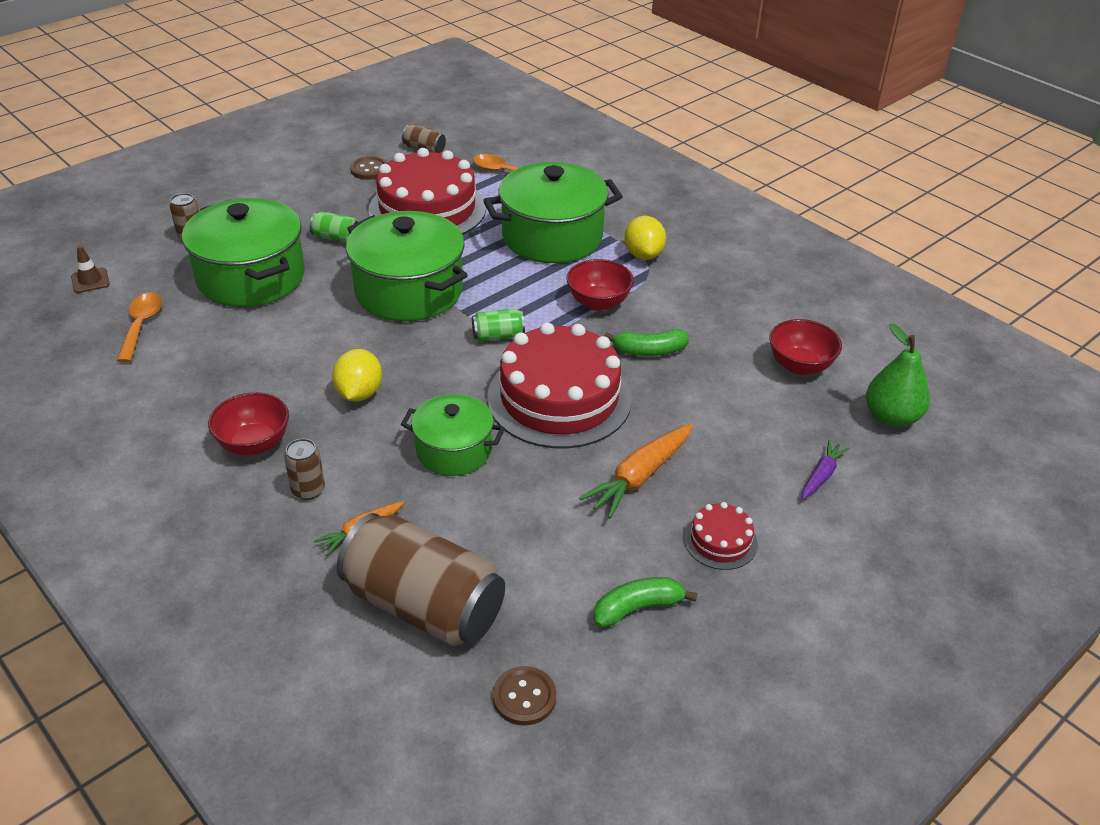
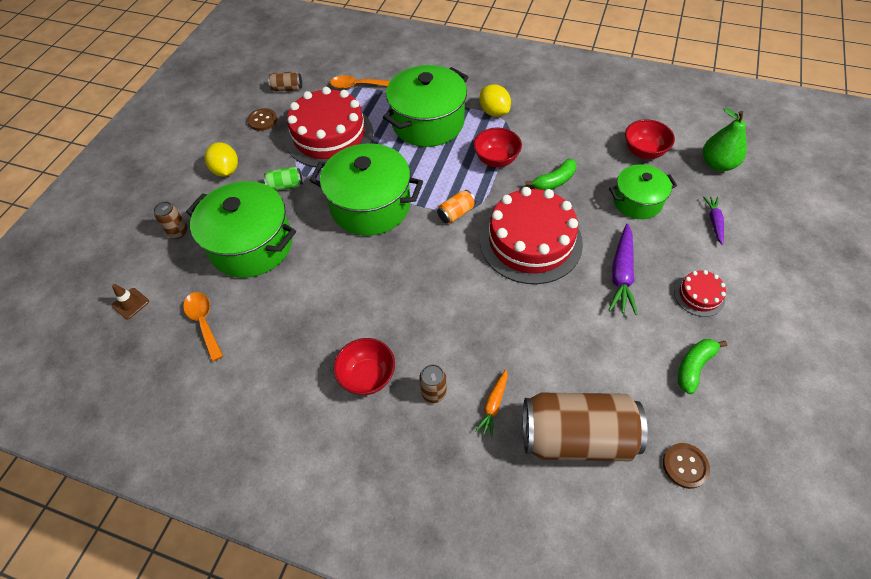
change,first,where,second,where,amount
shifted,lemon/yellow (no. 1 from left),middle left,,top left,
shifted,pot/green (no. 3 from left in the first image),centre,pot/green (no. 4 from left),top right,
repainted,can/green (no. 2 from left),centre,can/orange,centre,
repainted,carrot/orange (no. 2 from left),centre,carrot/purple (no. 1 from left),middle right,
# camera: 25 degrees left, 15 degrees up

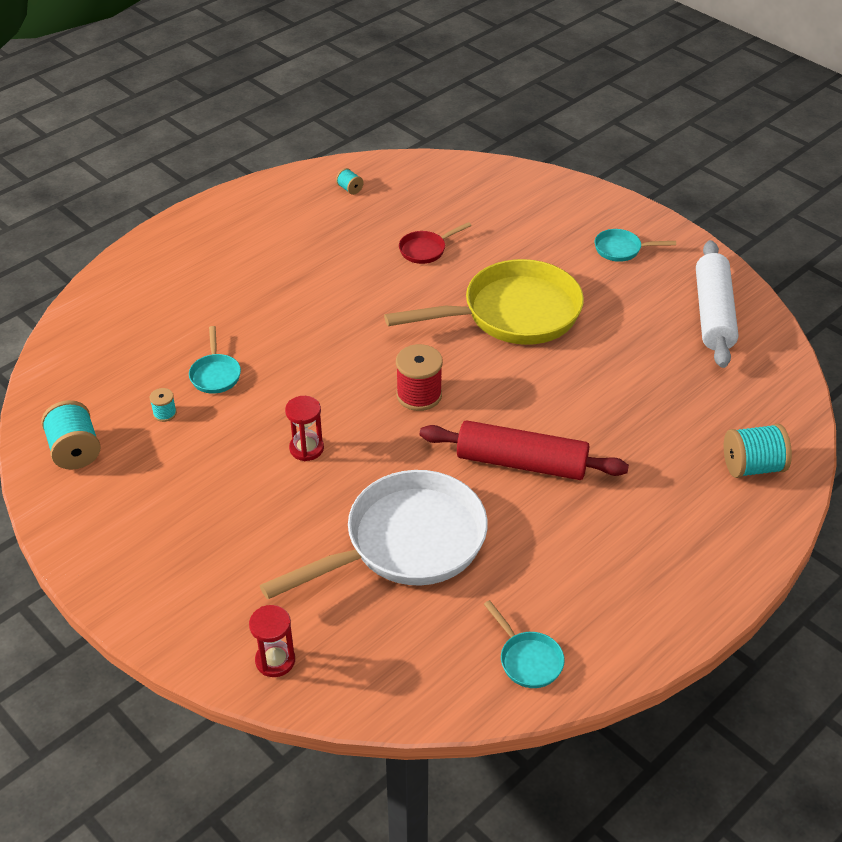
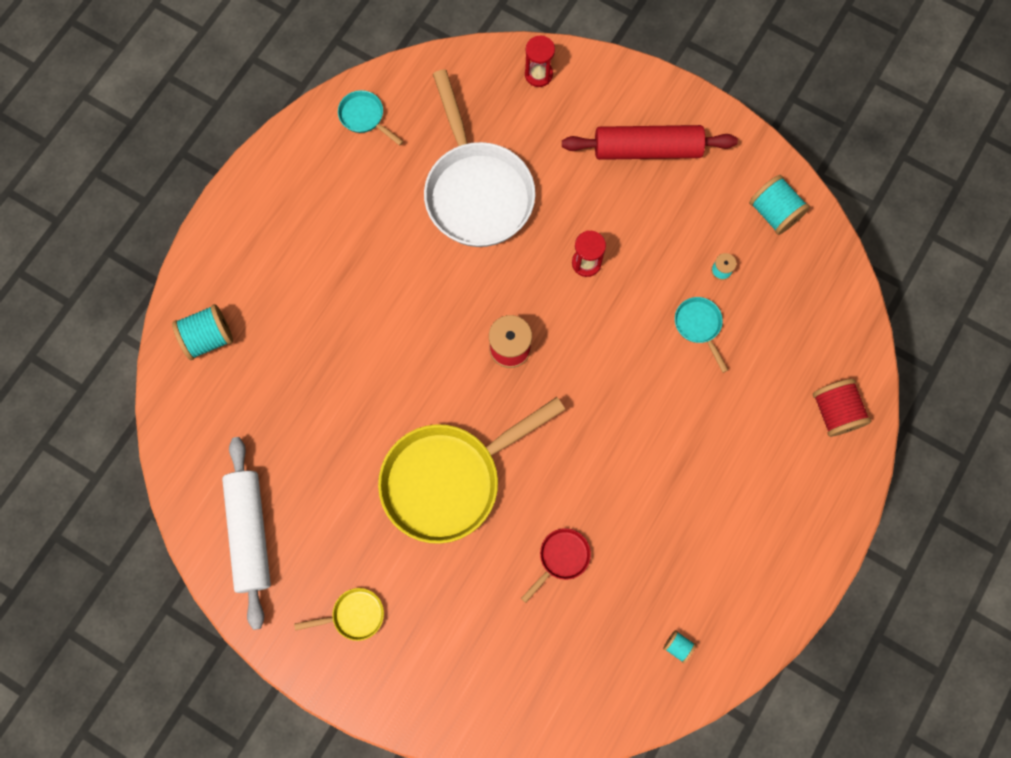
change,first,where,second,where,amount
rotated,pan/white,centre,,top centre,60 degrees counterclockwise
shifted,rolling pin/red,centre,,top centre,
repainted,pan/turquoise (no. 3 from left),top right,pan/yellow (no. 1 from left),bottom centre,
new,,,spool/red (no. 2 from left),middle right,
# camera: 165 degrees right, 30 degrees up

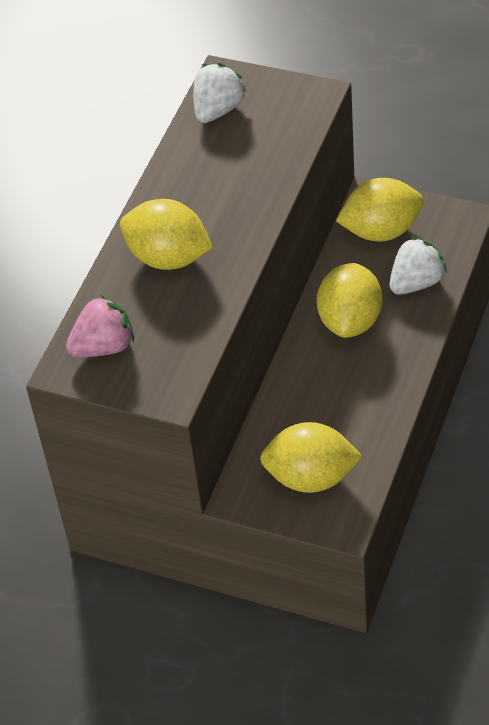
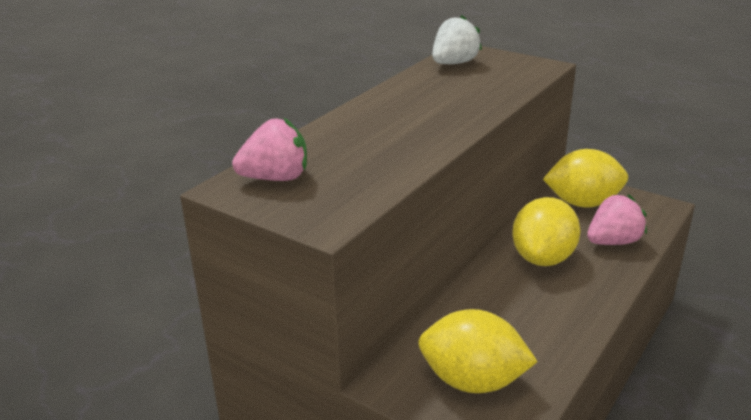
change,first,where,second,where,amount
gone,lemon/yellow (no. 1 from left),top centre,,,
repainted,strawberry/white (no. 2 from left),middle right,strawberry/pink (no. 2 from left),middle right,
# camera: 10 degrees right, 20 degrees down

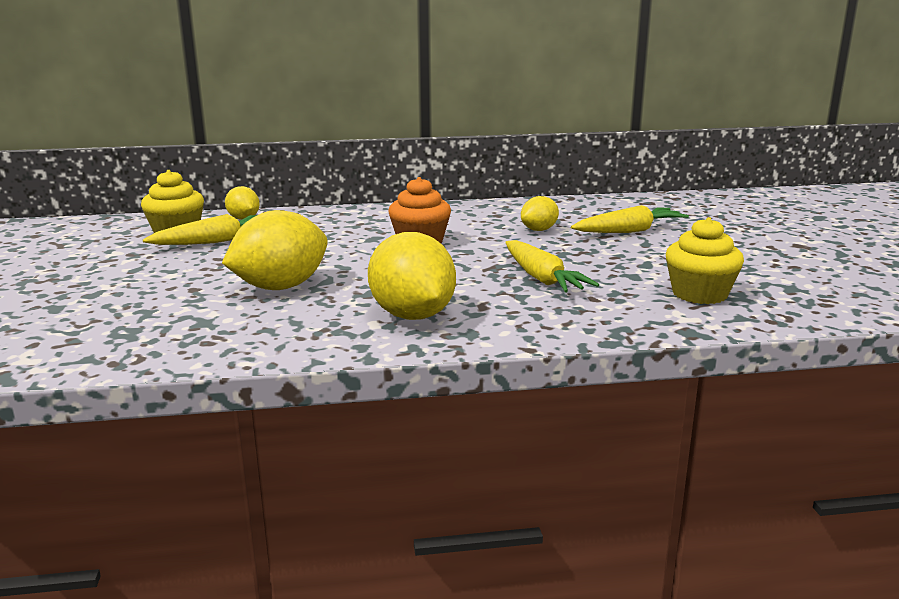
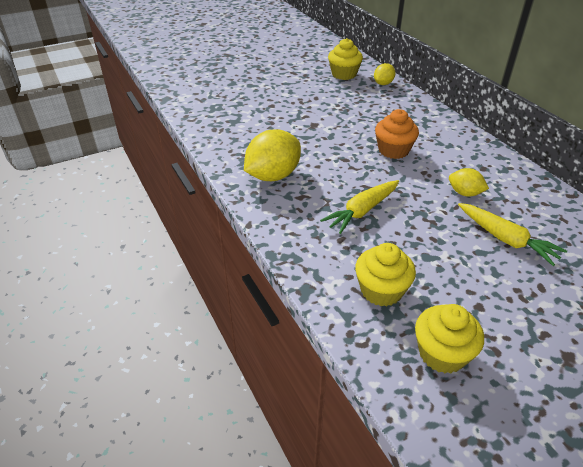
change,first,where,second,where,amount
gone,carrot/yellow (no. 1 from left),middle left,,,
gone,lemon/yellow (no. 2 from left),middle left,,,
new,,,cupcake/yellow (no. 3 from left),bottom right,
# camera: 70 degrees right, 20 degrees up

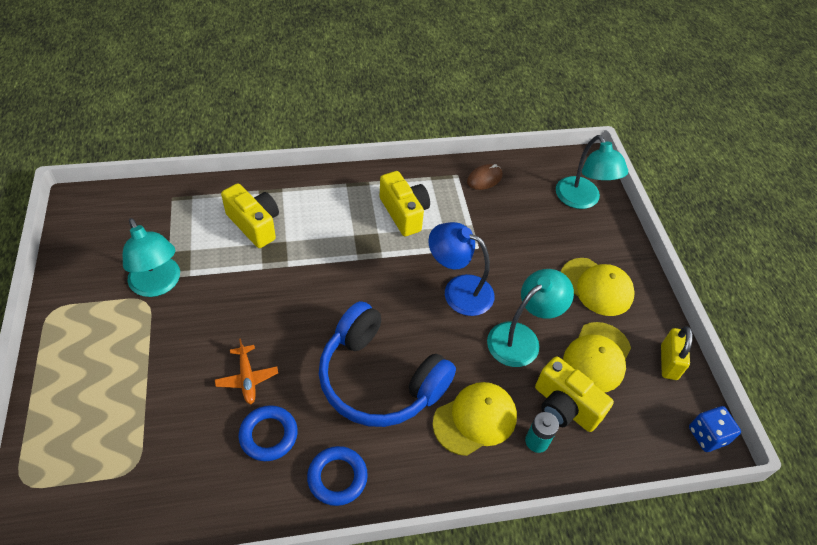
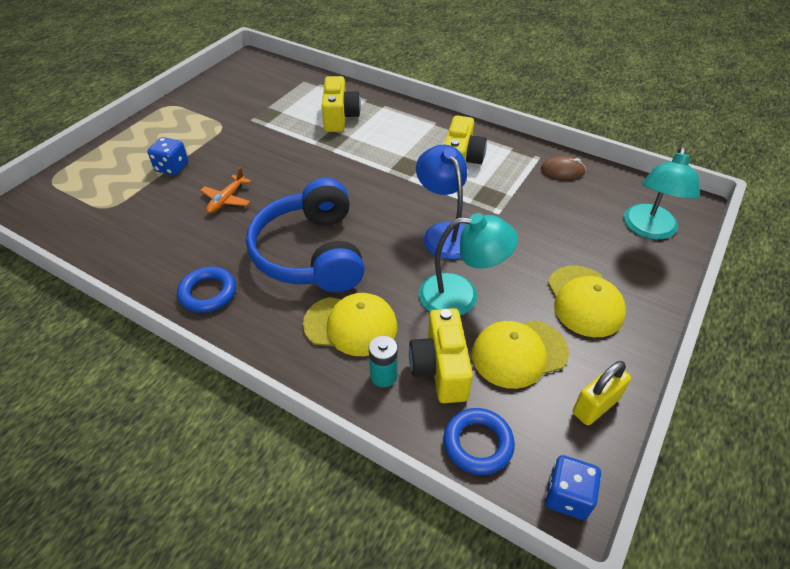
change,first,where,second,where,amount
gone,lamp/turquoise (no. 1 from left),middle left,,,
shifted,ring/blue (no. 1 from left in the first image),bottom left,ring/blue (no. 2 from left),bottom centre,
new,,,dice/blue (no. 1 from left),top left,
# camera: 45 degrees right, 5 degrees down

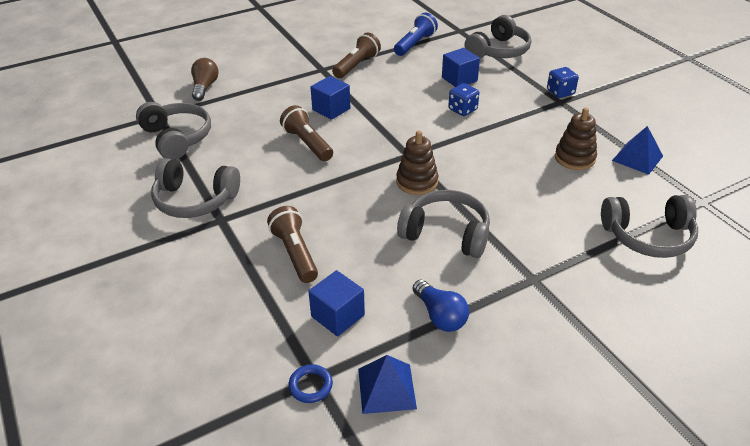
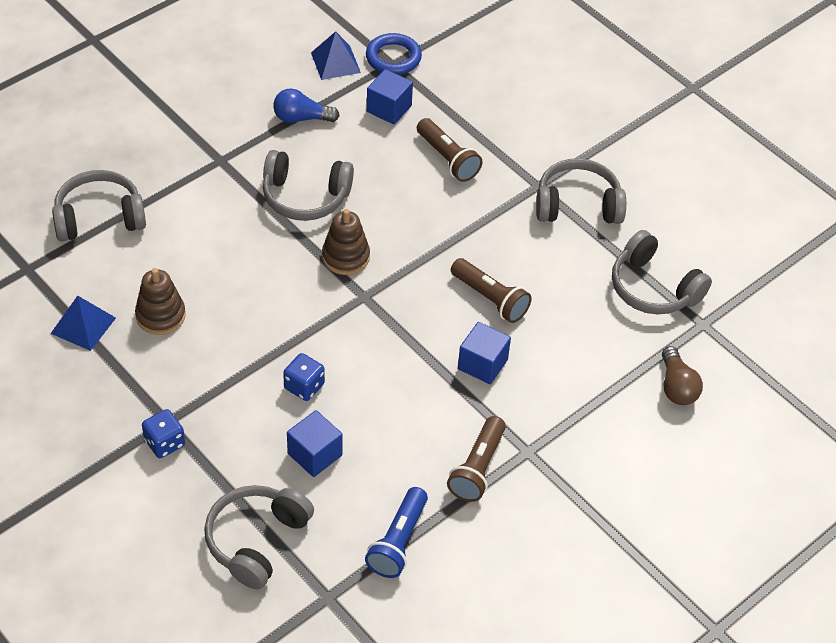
change,first,where,second,where,amount
scaled,ring/blue,bottom centre,,top centre,x1.66
rotated,light bulb/blue,bottom centre,,top centre,45 degrees counterclockwise
# camera: 165 degrees right, 10 degrees up

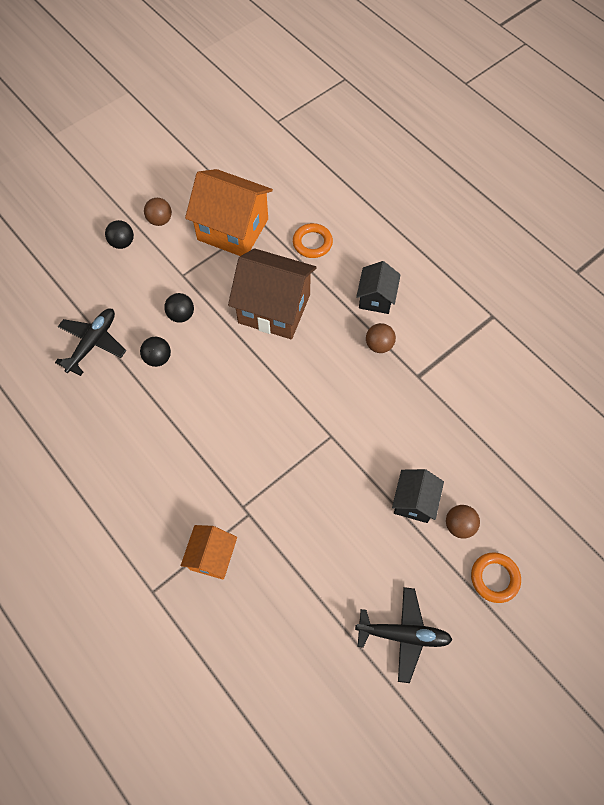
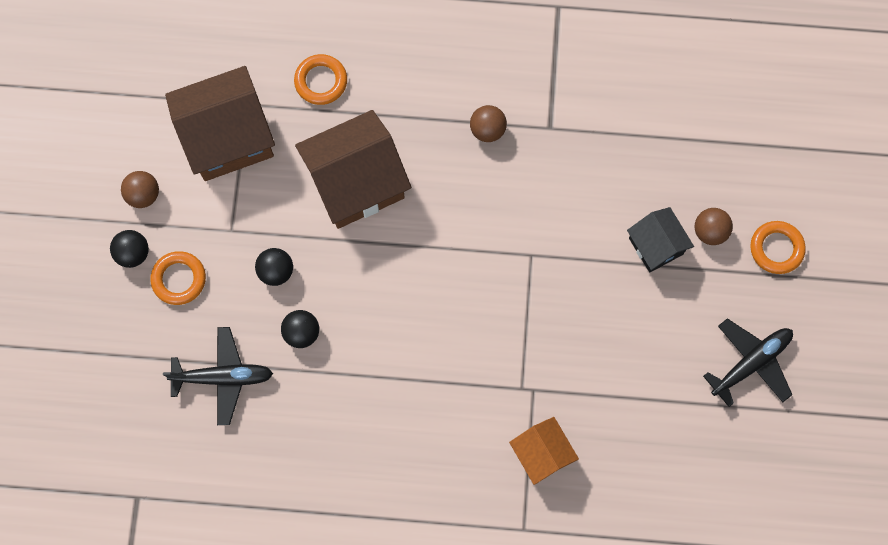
change,first,where,second,where,amount
rotated,plane/black (no. 1 from left),middle left,,bottom left,105 degrees clockwise
repainted,house/orange (no. 2 from left),top centre,house/brown (no. 1 from left),top left,
gone,house/black (no. 1 from left),centre,,,
new,,,ring/orange (no. 1 from left),middle left,
# camera: 45 degrees left, 10 degrees up

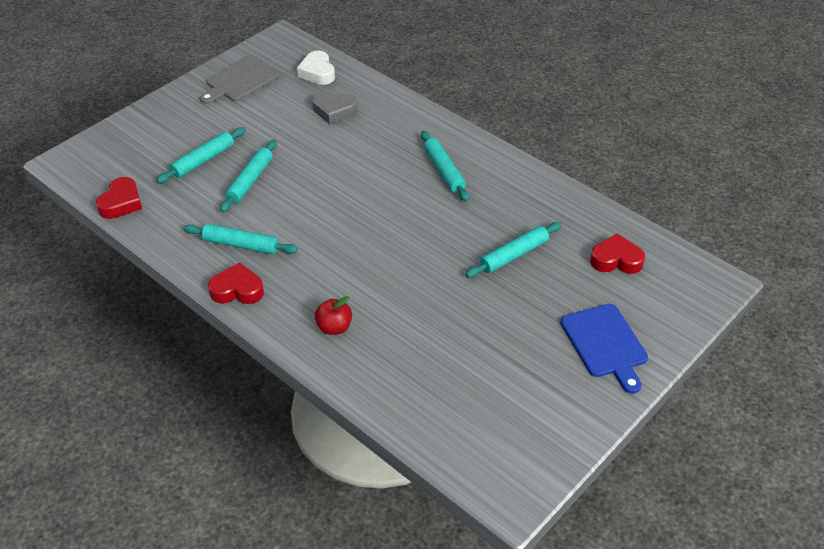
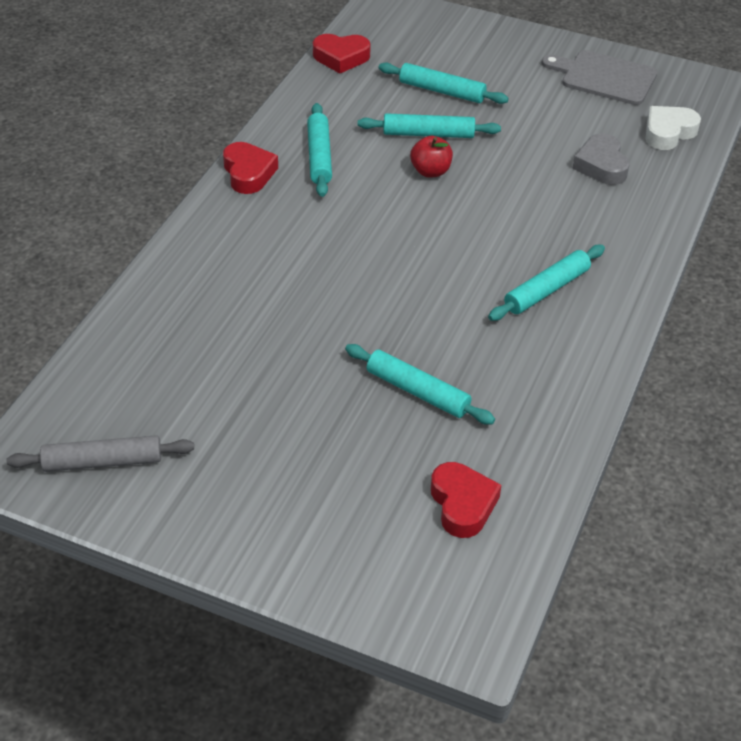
change,first,where,second,where,amount
shifted,apple/red,centre,,top centre,
gone,cutting board/blue,middle right,,,
new,,,rolling pin/grey,middle left,
# camera: 70 degrees right, 0 degrees up

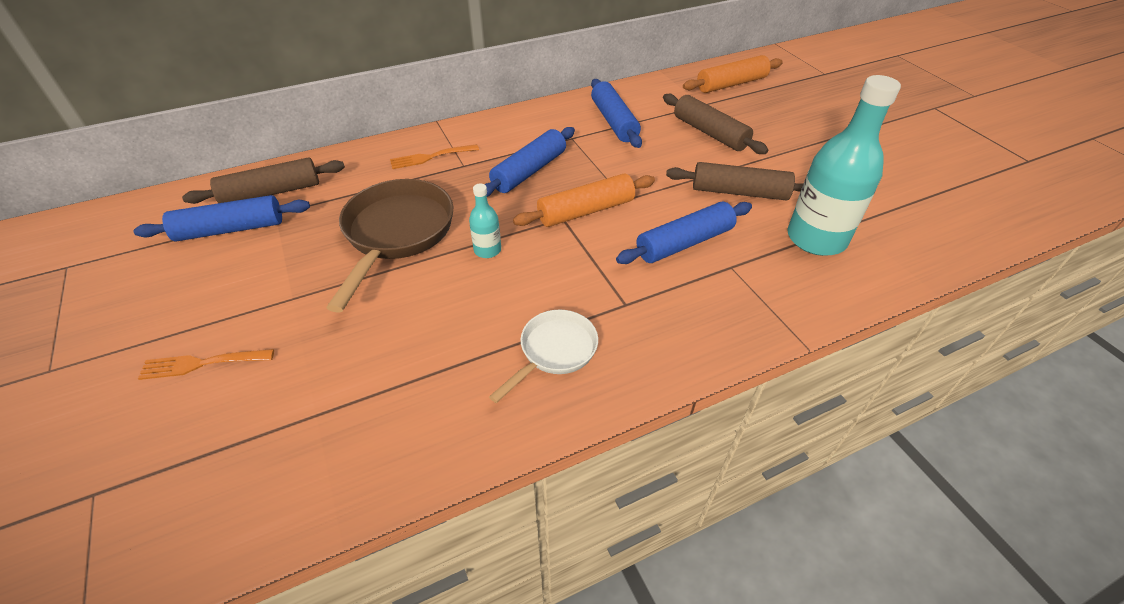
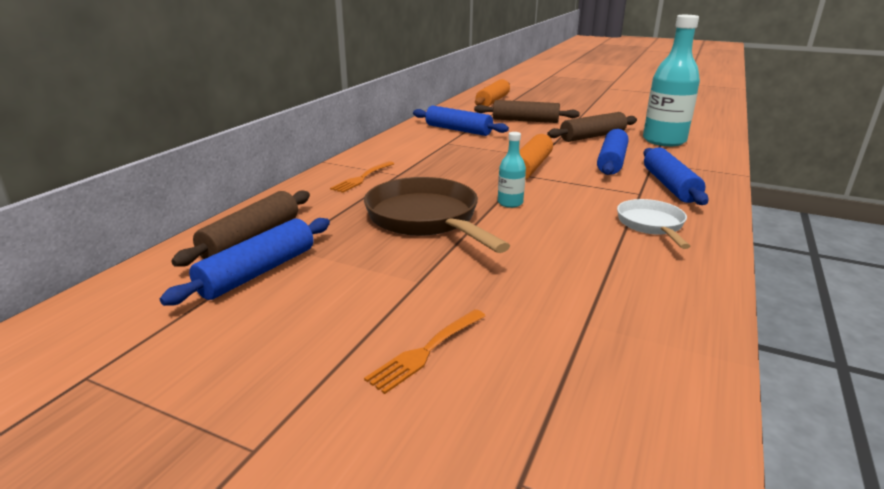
change,first,where,second,where,amount
shifted,rolling pin/blue (no. 2 from left in the first image),top centre,rolling pin/blue (no. 4 from left),middle right,
# camera: 40 degrees left, 20 degrees down

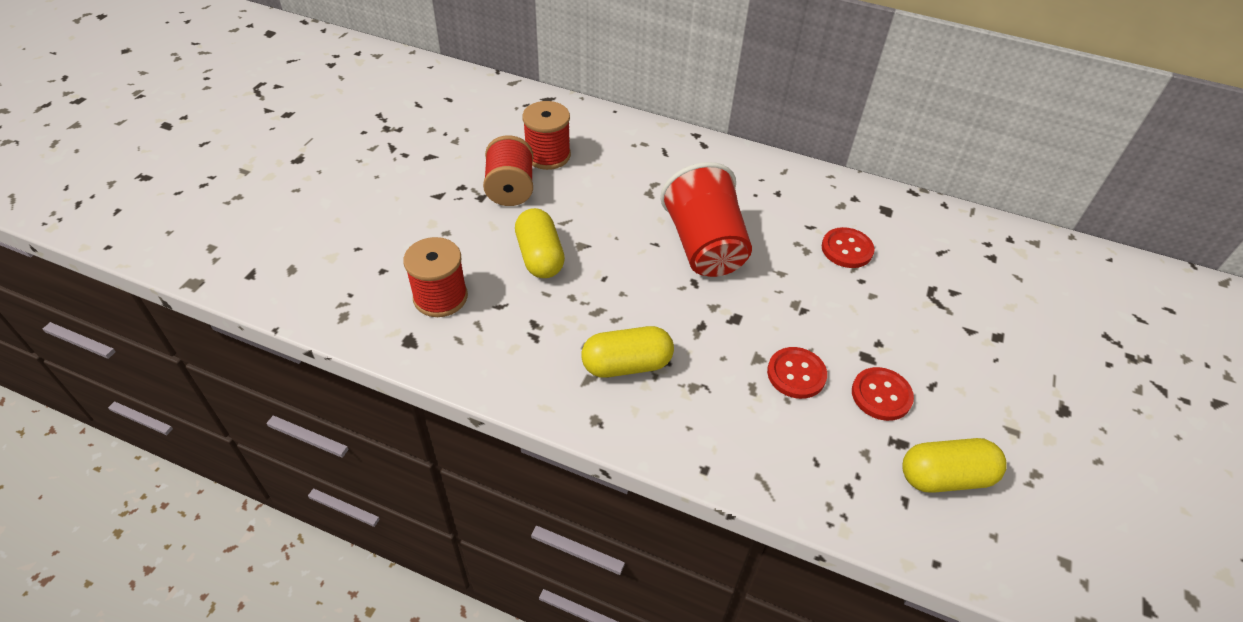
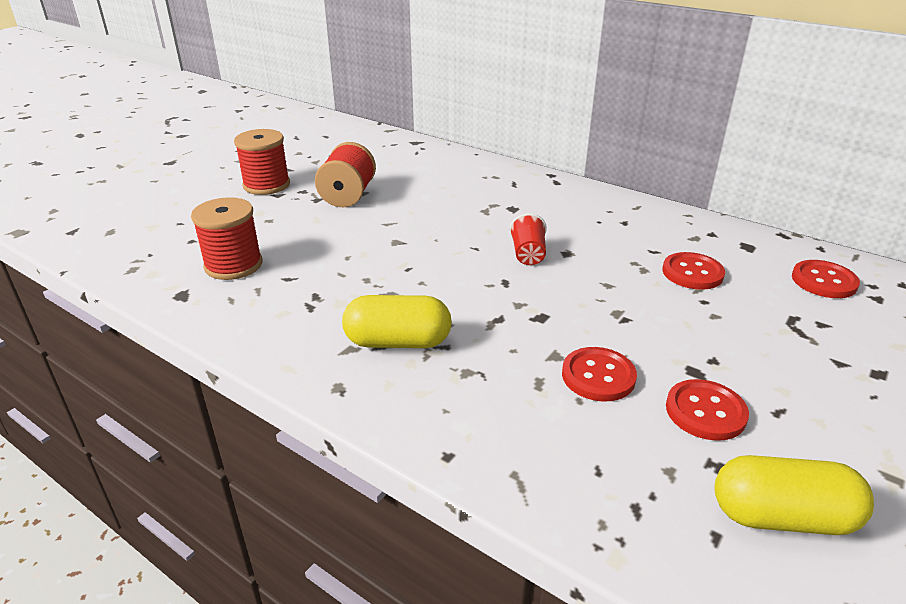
change,first,where,second,where,amount
gone,capsule/yellow (no. 1 from left),centre,,,
shifted,spool/red (no. 3 from left in the first image),top centre,spool/red (no. 2 from left),top left,
scaled,cup/red,centre,,centre,x0.44
new,,,button/red (no. 4 from left),middle right,
# camera: 15 degrees right, 15 degrees down

